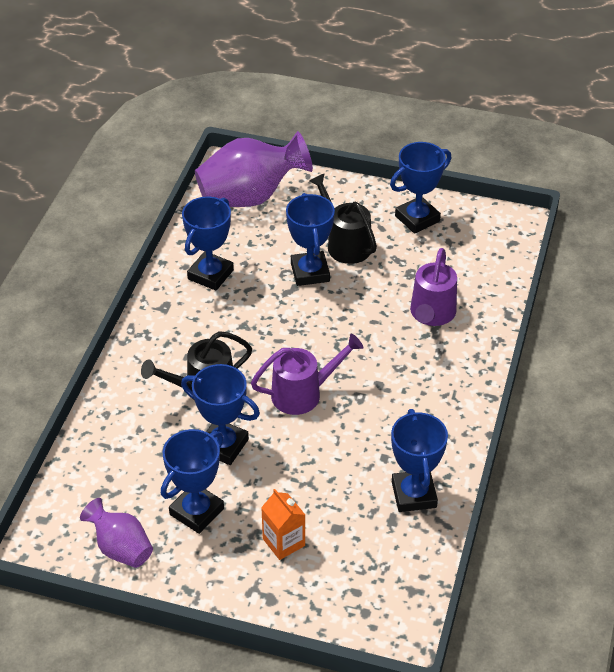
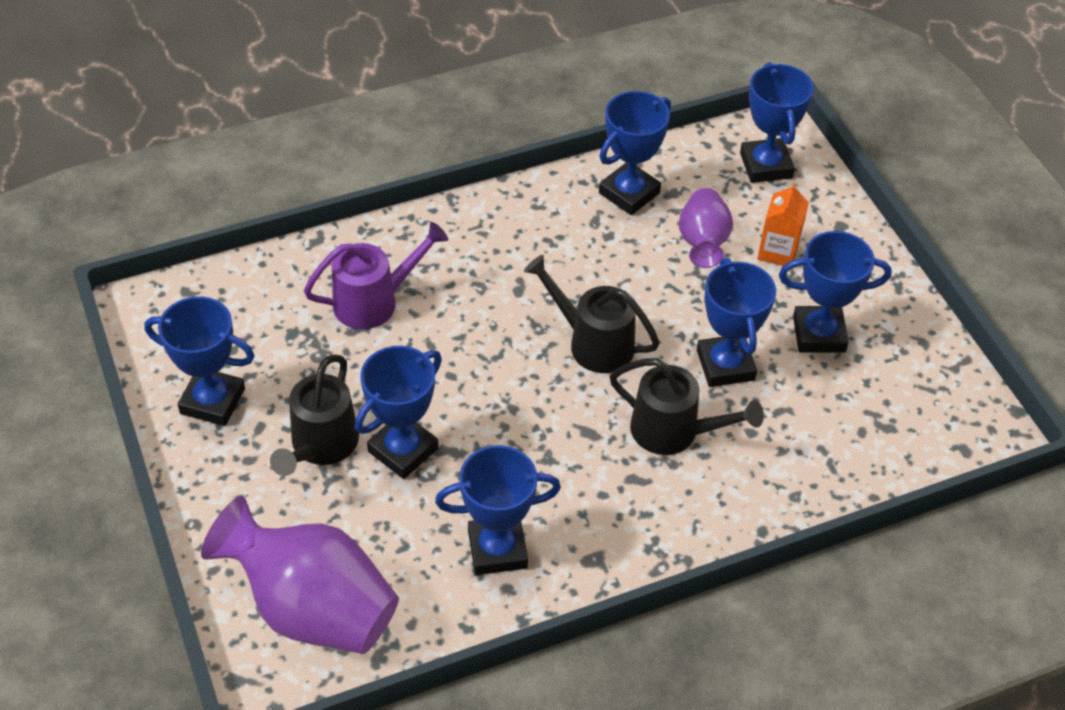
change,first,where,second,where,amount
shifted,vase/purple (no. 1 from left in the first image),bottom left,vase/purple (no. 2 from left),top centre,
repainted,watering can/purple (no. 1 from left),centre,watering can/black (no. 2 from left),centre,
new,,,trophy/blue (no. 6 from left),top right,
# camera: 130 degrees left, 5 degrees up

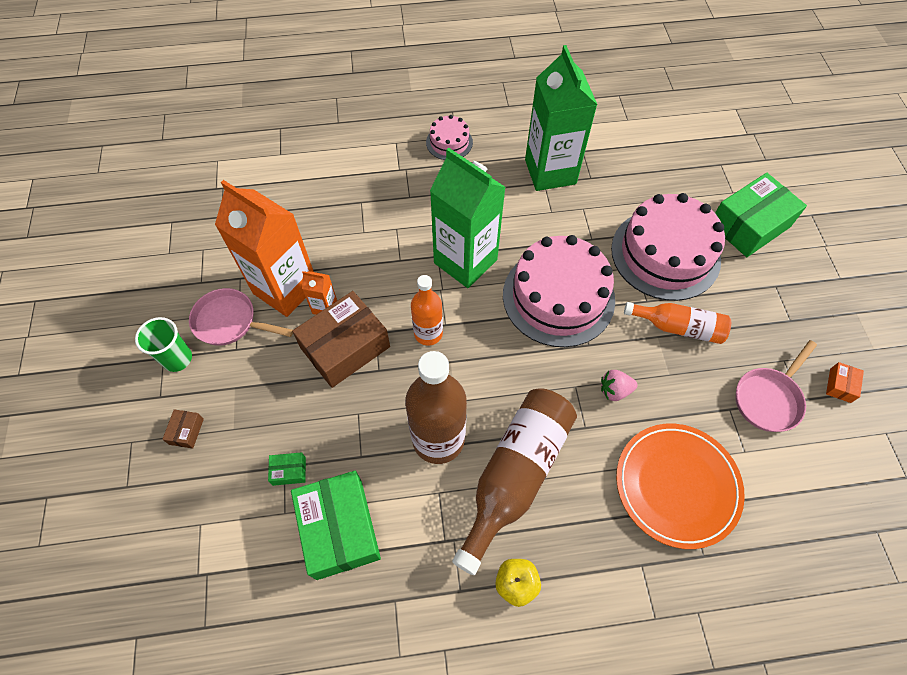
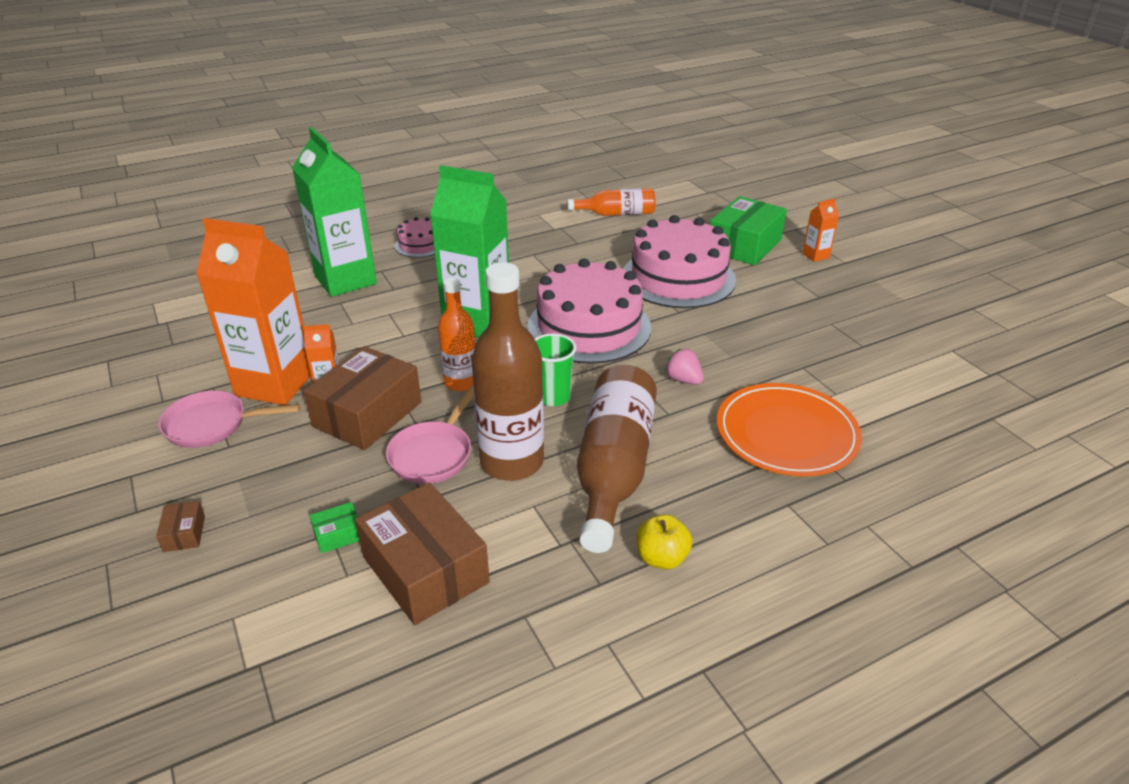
change,first,where,second,where,amount
shifted,cup/green,middle left,,centre,
repainted,box/green (no. 2 from left),bottom centre,box/brown (no. 3 from left),bottom centre,
shifted,carton/green (no. 2 from left in the first image),top centre,carton/green (no. 1 from left),top left,
rotated,strawberry/pink,middle right,,centre,75 degrees clockwise
shifted,bottle/orange (no. 2 from left),middle right,,top centre,
shifted,pan/pink (no. 2 from left),middle right,,centre,
gone,box/orange,middle right,,,
new,,,carton/orange (no. 3 from left),top right,
# camera: 20 degrees left, 25 degrees down

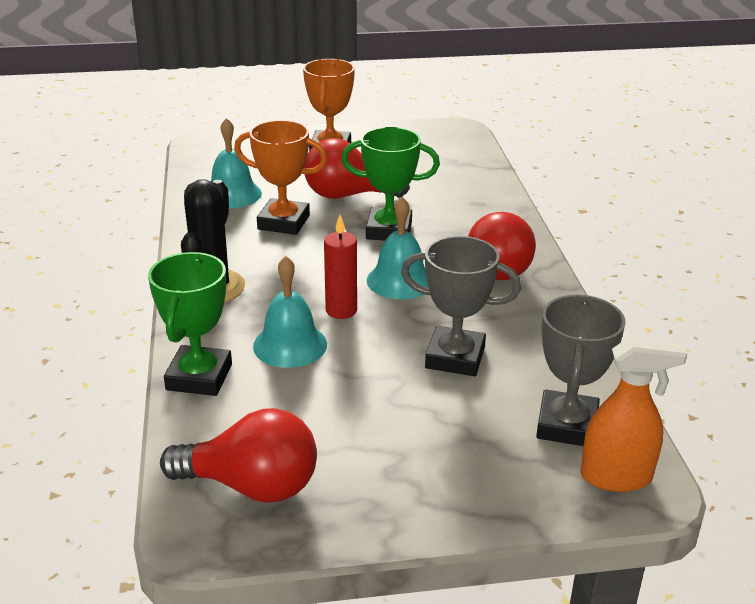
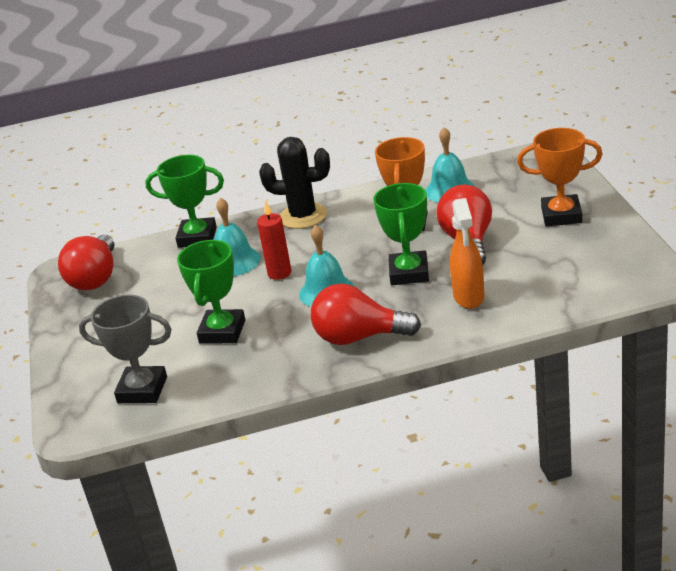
change,first,where,second,where,amount
repainted,trophy/grey (no. 1 from left),centre,trophy/green (no. 2 from left),middle left,
shifted,spray bottle/orange,bottom right,,middle right,
# camera: 90 degrees right, 0 degrees up

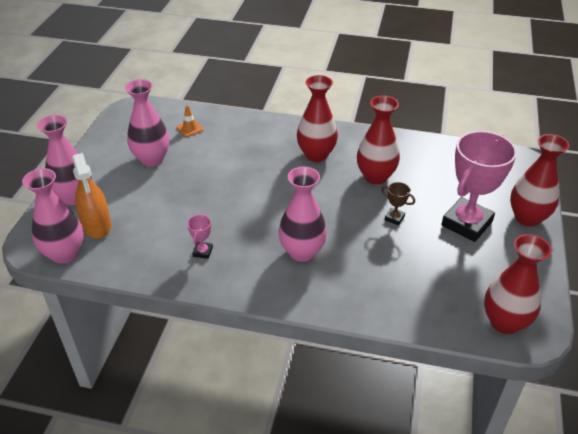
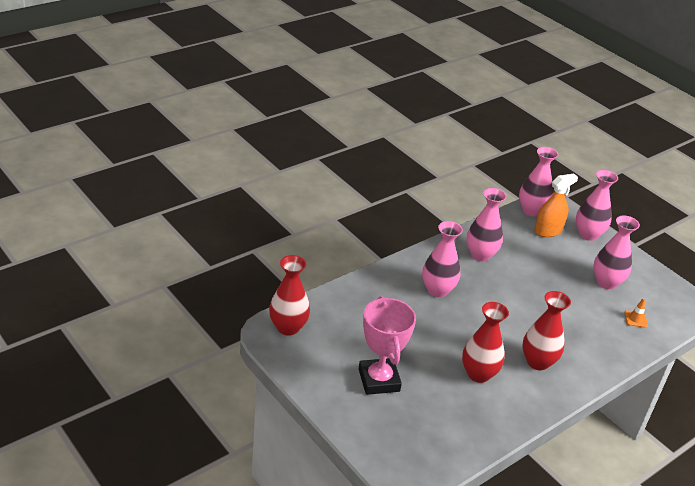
change,first,where,second,where,amount
rotated,spray bottle/orange,middle left,,middle right,135 degrees clockwise
swapped,trophy/pink (no. 1 from left),centre,vase/pink (no. 2 from left),middle right,
gone,trophy/brown,middle right,,,
gone,vase/red (no. 4 from left),middle right,,,
# camera: 125 degrees right, 5 degrees down

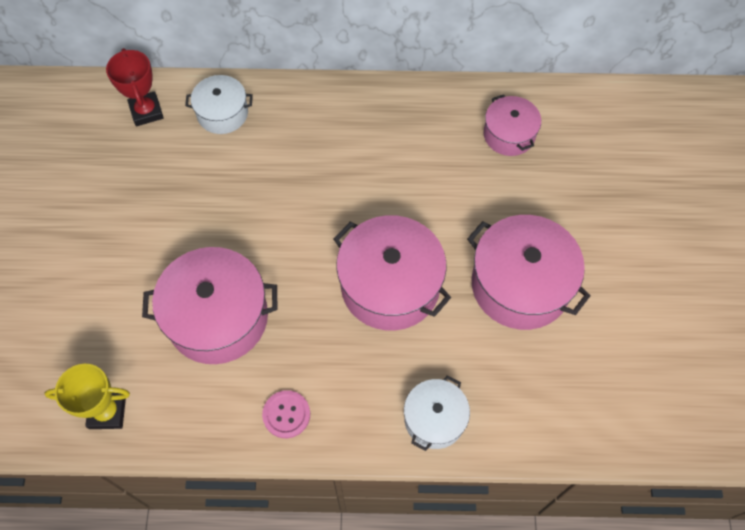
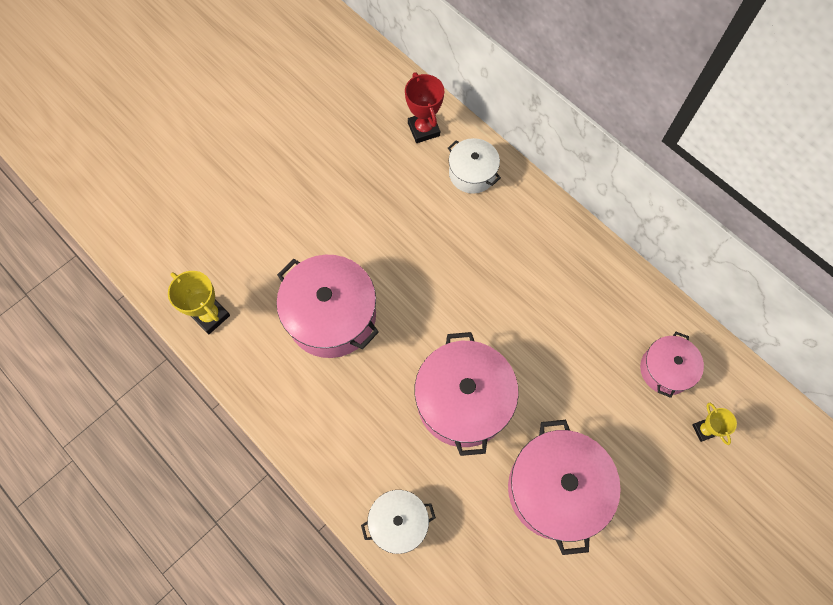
change,first,where,second,where,amount
rotated,trophy/red,top left,,top centre,45 degrees counterclockwise
gone,button/pink,bottom centre,,,
new,,,trophy/yellow (no. 2 from left),bottom right,
# camera: 45 degrees right, 5 degrees up

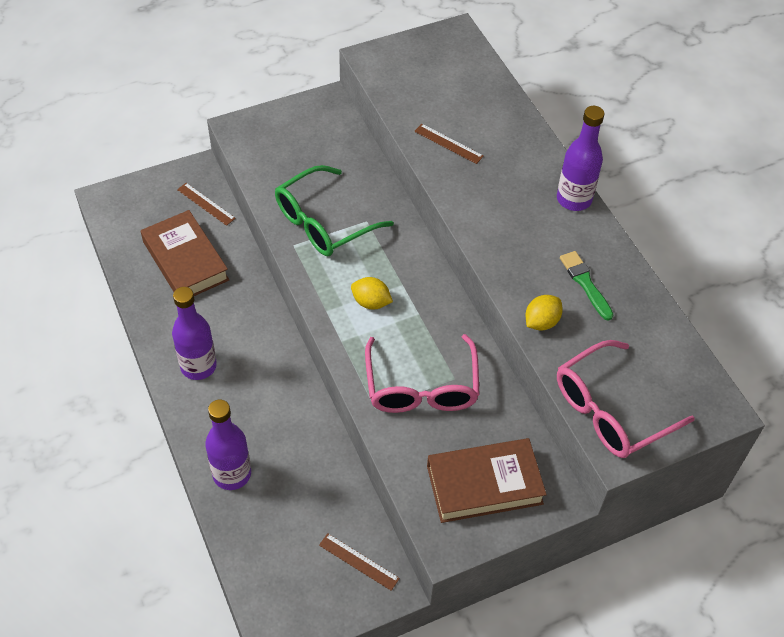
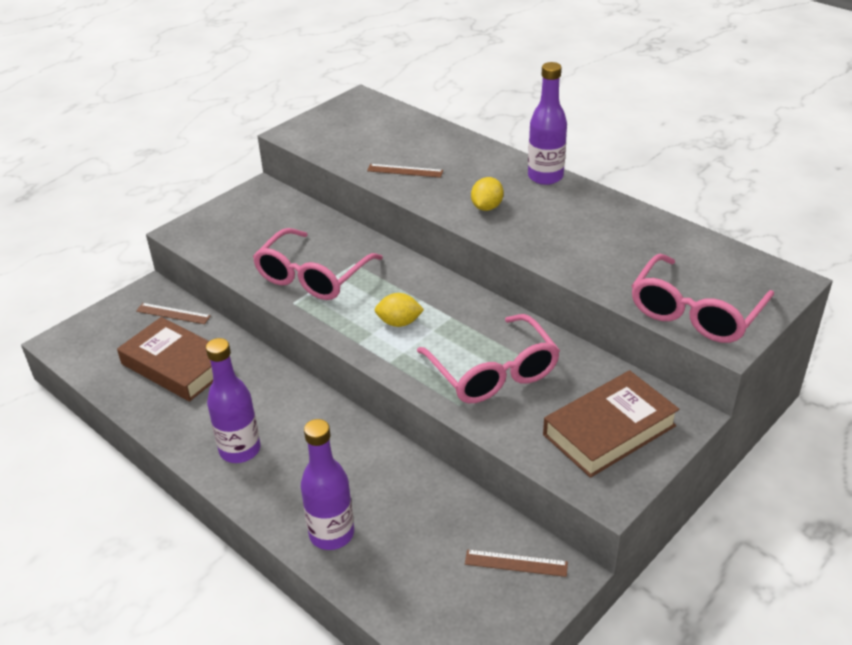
change,first,where,second,where,amount
repainted,glasses/green,top centre,glasses/pink (no. 1 from left),centre,
shifted,lemon/yellow (no. 2 from left),middle right,,top centre,
gone,brush/green,middle right,,,
# camera: 20 degrees left, 15 degrees down

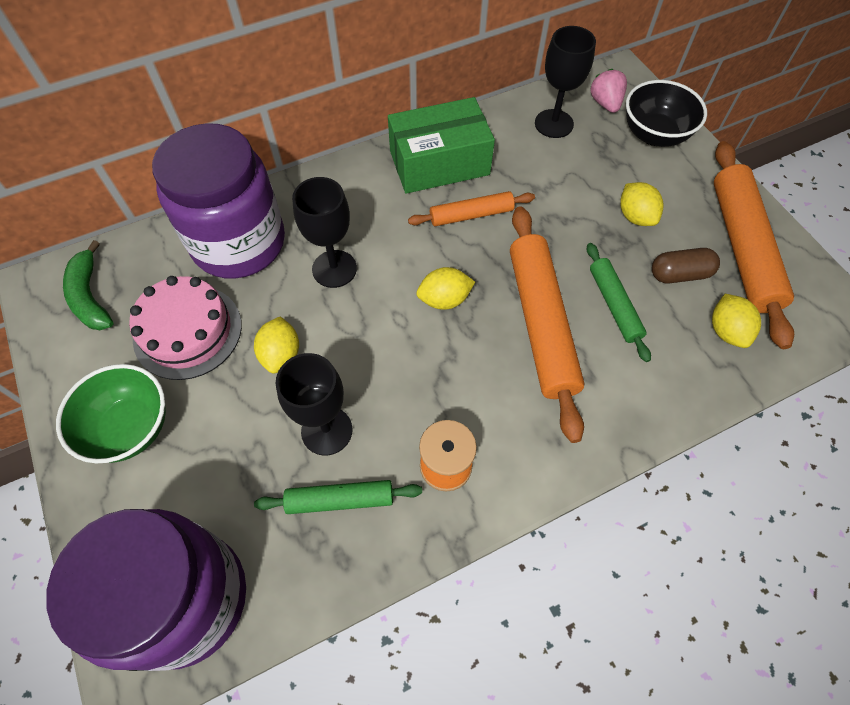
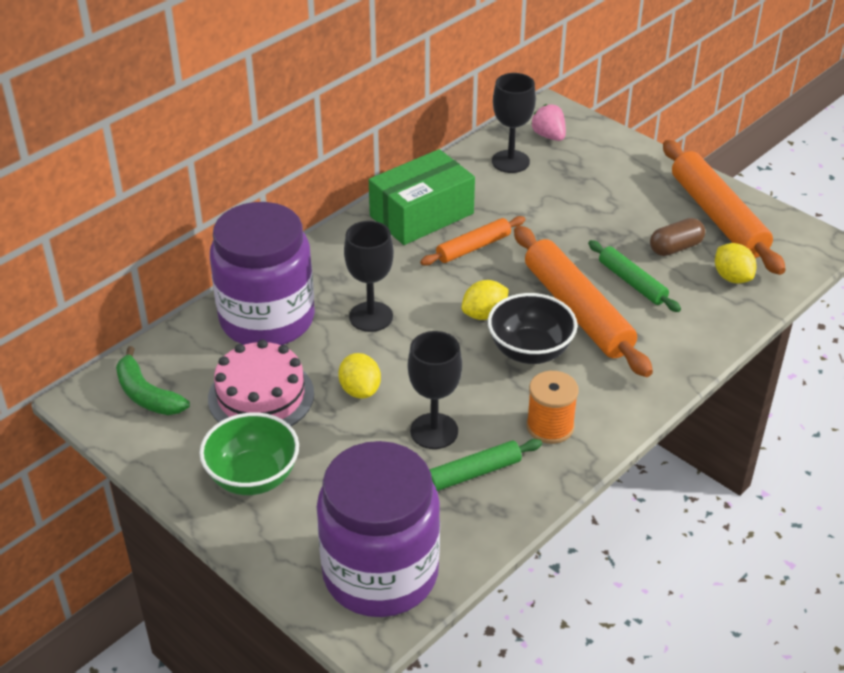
change,first,where,second,where,amount
gone,lemon/yellow (no. 3 from left),top right,,,
shifted,bowl/black,top right,,centre,
# camera: 20 degrees left, 20 degrees down

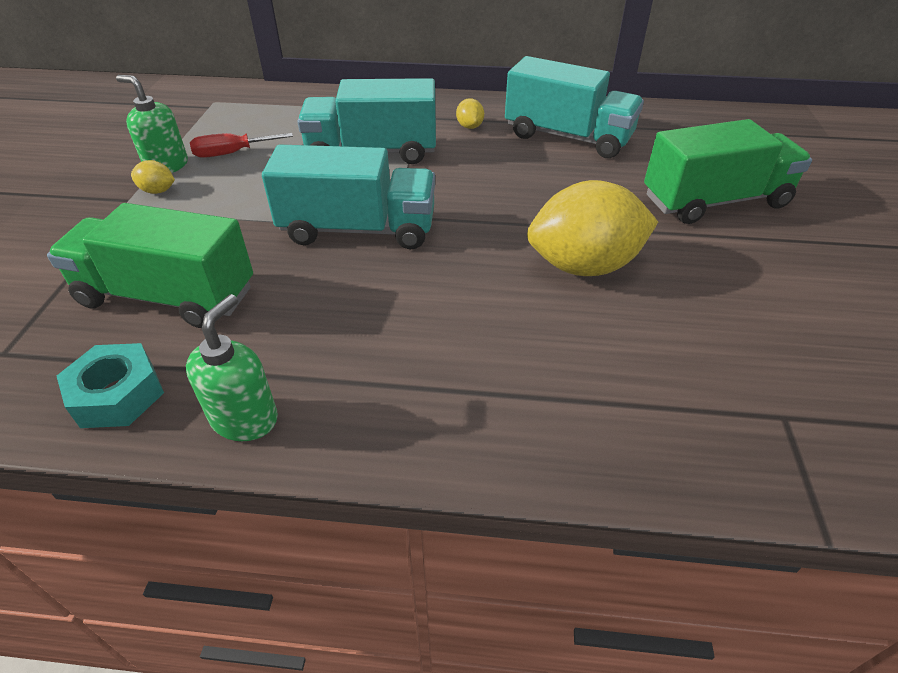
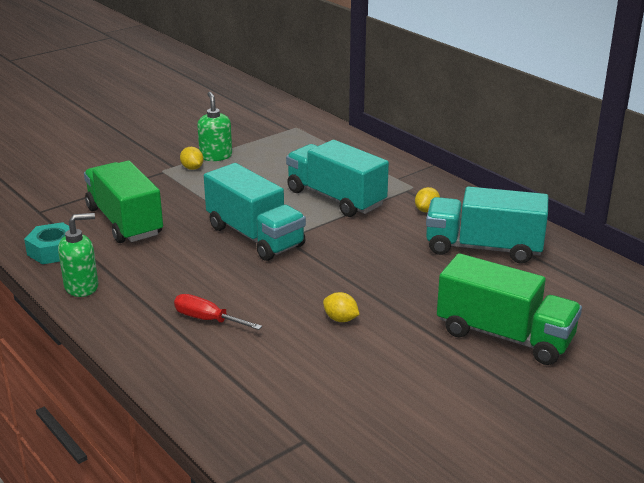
change,first,where,second,where,amount
shifted,screwdriver/red,top left,,centre,
rotated,truck/turquoise (no. 3 from left),top centre,,middle right,120 degrees clockwise
scaled,lemon/yellow (no. 3 from left in the first image),centre,lemon/yellow (no. 2 from left),centre,x0.41
# camera: 45 degrees right, 15 degrees down

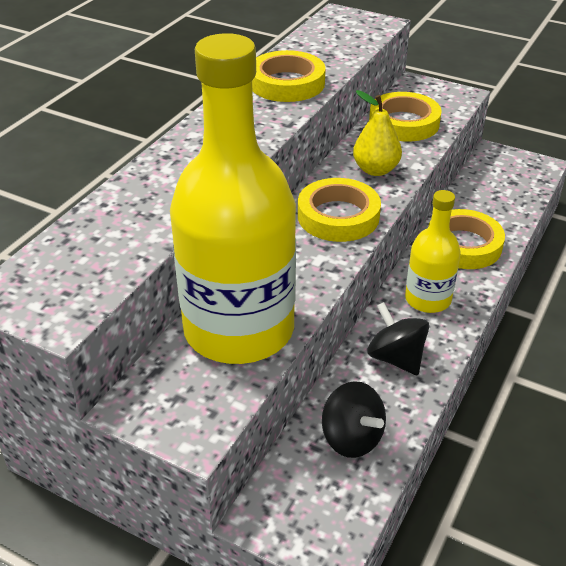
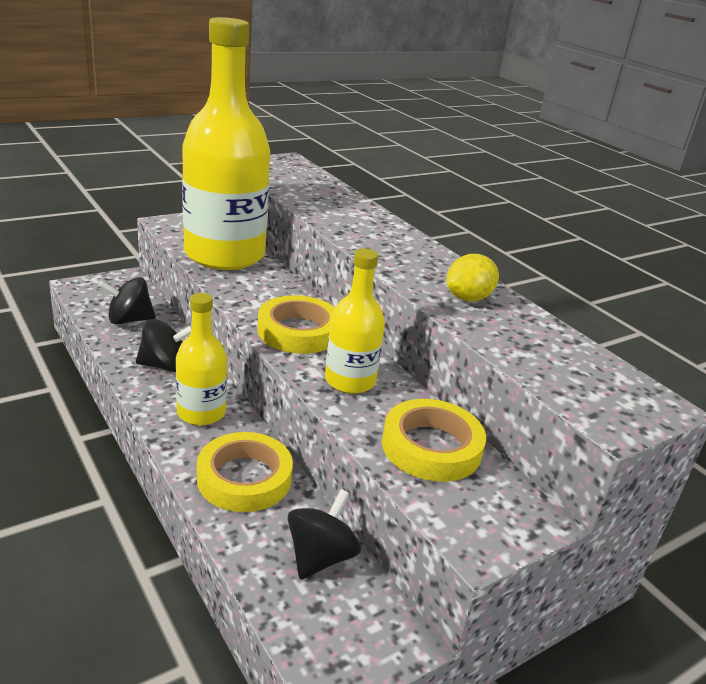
change,first,where,second,where,amount
swapped,tape/yellow (no. 1 from left),top centre,lemon/yellow,middle right,
swapped,pear/yellow,top centre,bottle/yellow (no. 3 from left),centre,
new,,,spinning top/black (no. 3 from left),bottom centre,
# camera: 115 degrees right, 10 degrees down

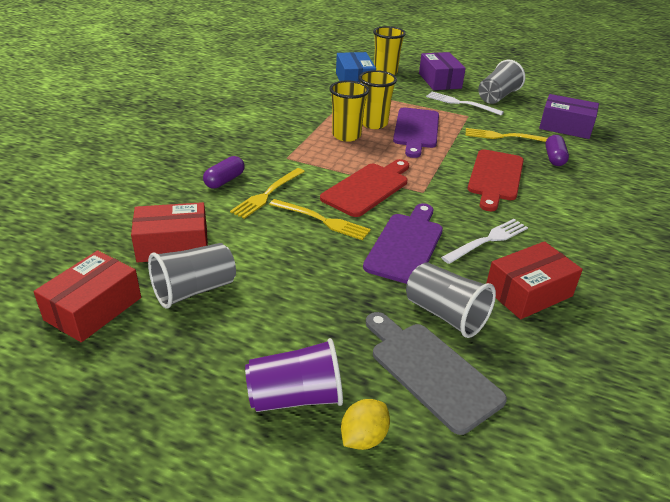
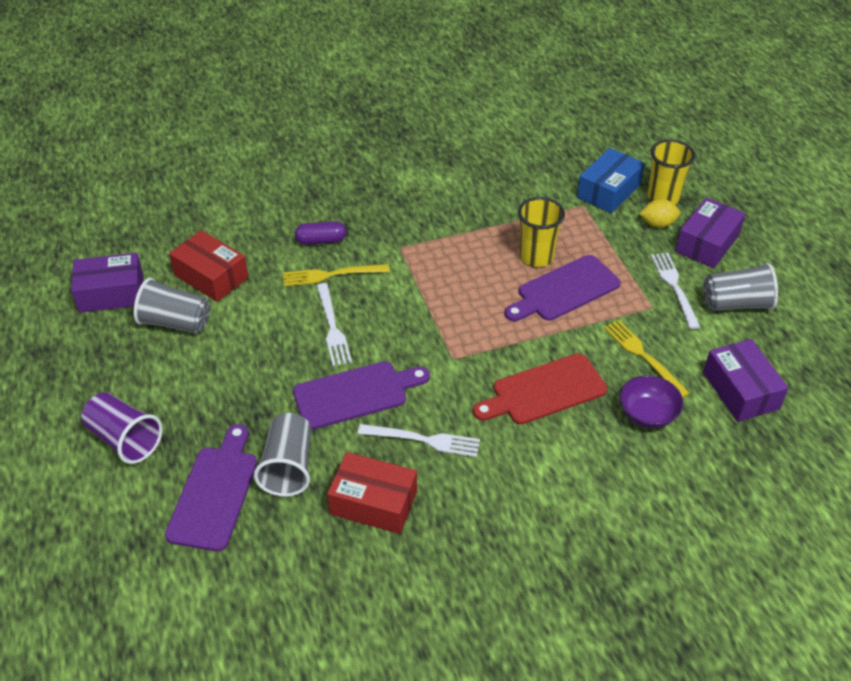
change,first,where,second,where,amount
repainted,box/red (no. 1 from left),middle left,box/purple (no. 1 from left),middle left,
repainted,fork/yellow (no. 2 from left),centre,fork/white (no. 1 from left),centre,
gone,cutting board/red (no. 1 from left),centre,,,
gone,cup/yellow (no. 1 from left),top centre,,,
shifted,lemon/yellow,bottom centre,,top right,
repainted,cutting board/grey,bottom centre,cutting board/purple (no. 1 from left),bottom left,
swapped,capsule/purple (no. 2 from left),top right,bowl/purple,middle right,
# camera: 50 degrees right, 10 degrees up

